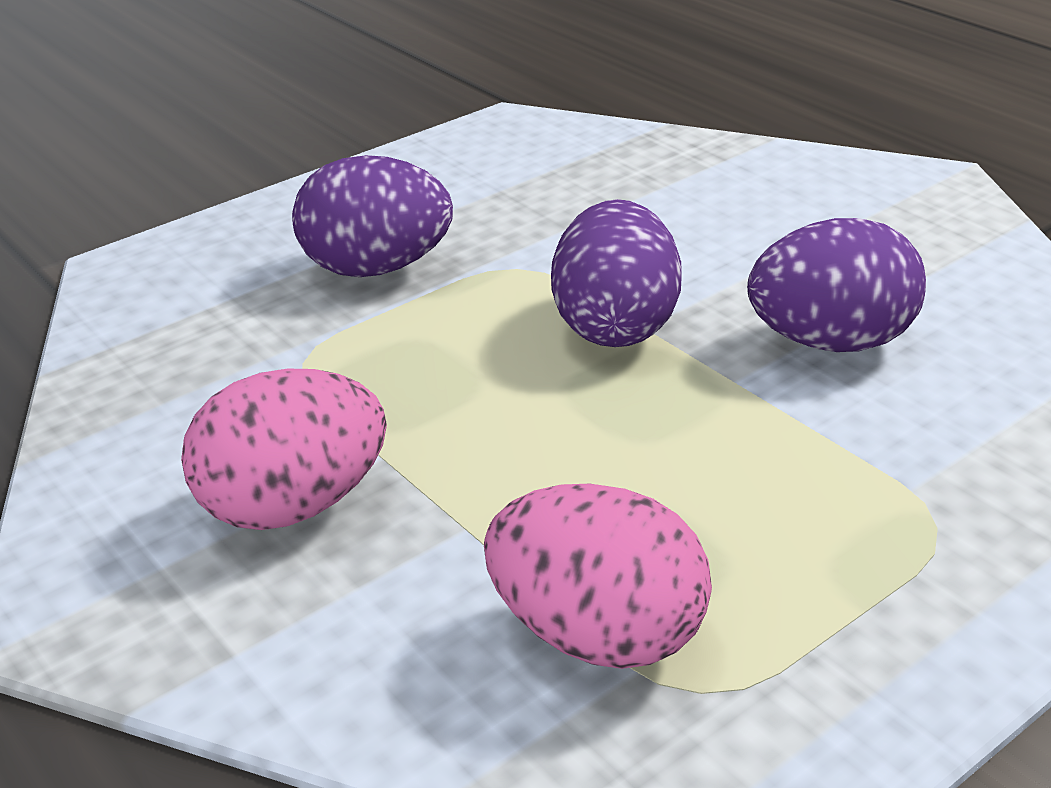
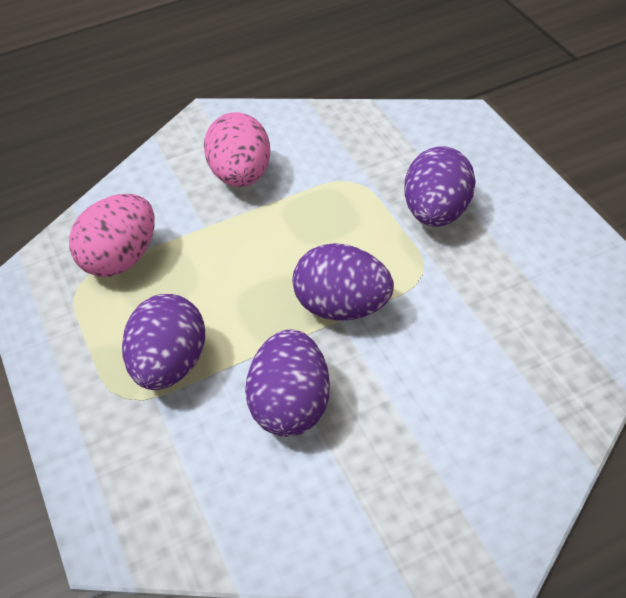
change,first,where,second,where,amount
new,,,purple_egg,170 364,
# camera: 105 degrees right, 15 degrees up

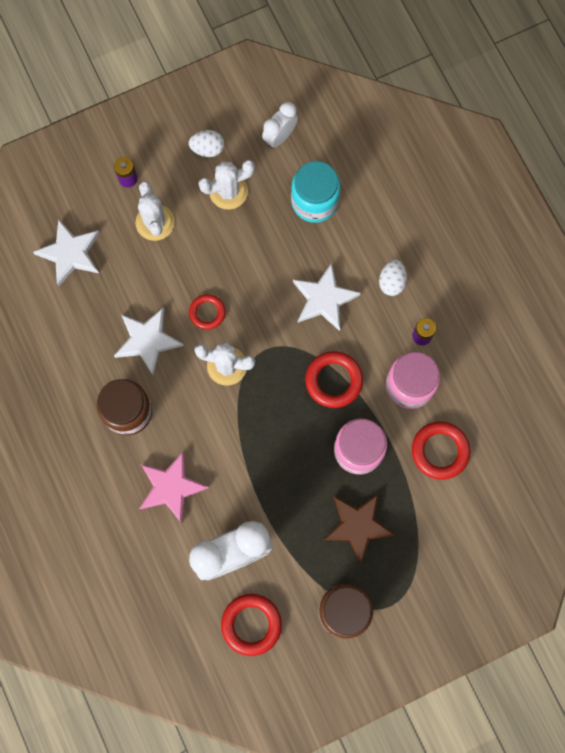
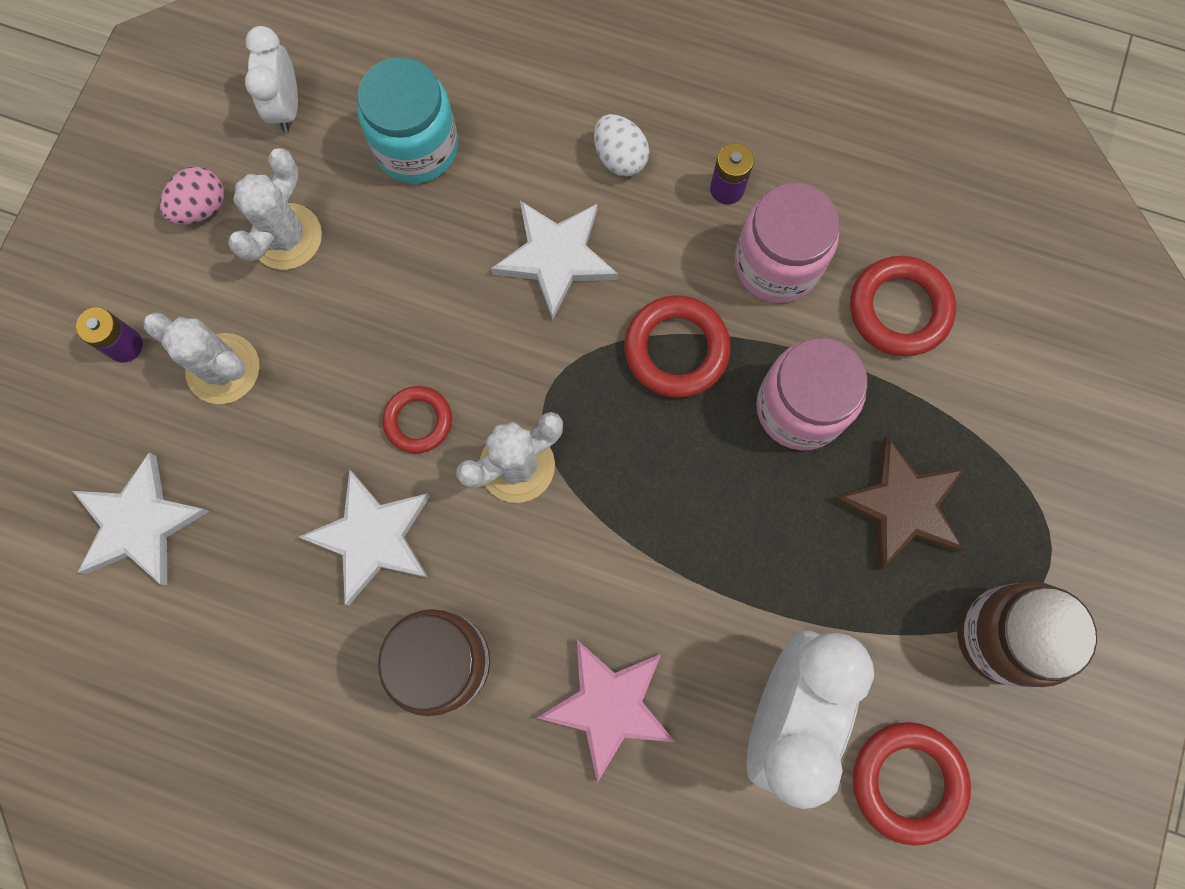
change,first,where,second,where,amount
repainted,white_egg,207 149,pink_egg,201 208,
# camera: 45 degrees left, 0 degrees up

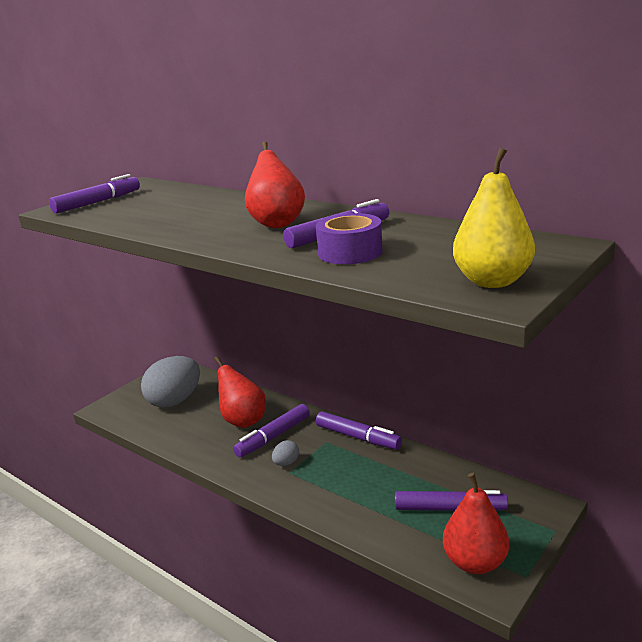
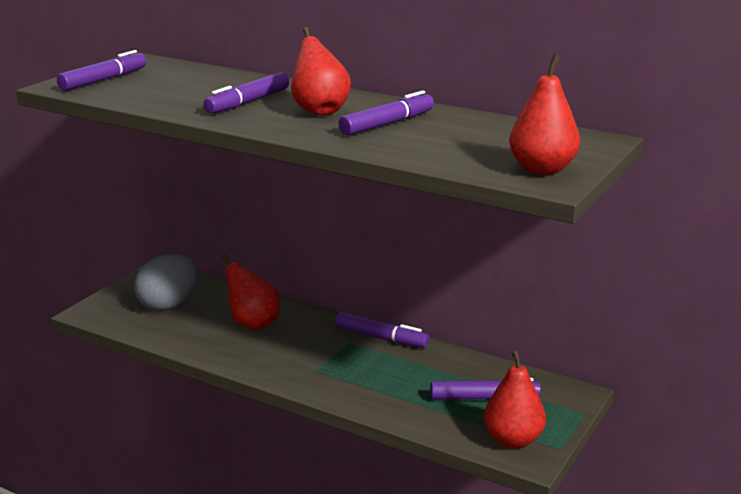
change,first,where,second,where,amount
repainted,yellow_pear,492 281,red_pear,542 169,
gone,purple_tape,350 252,,,
shifted,purple_marker,273 437,,248 102,
gone,grey_egg,286 463,,,
# camera: 10 degrees left, 0 degrees up

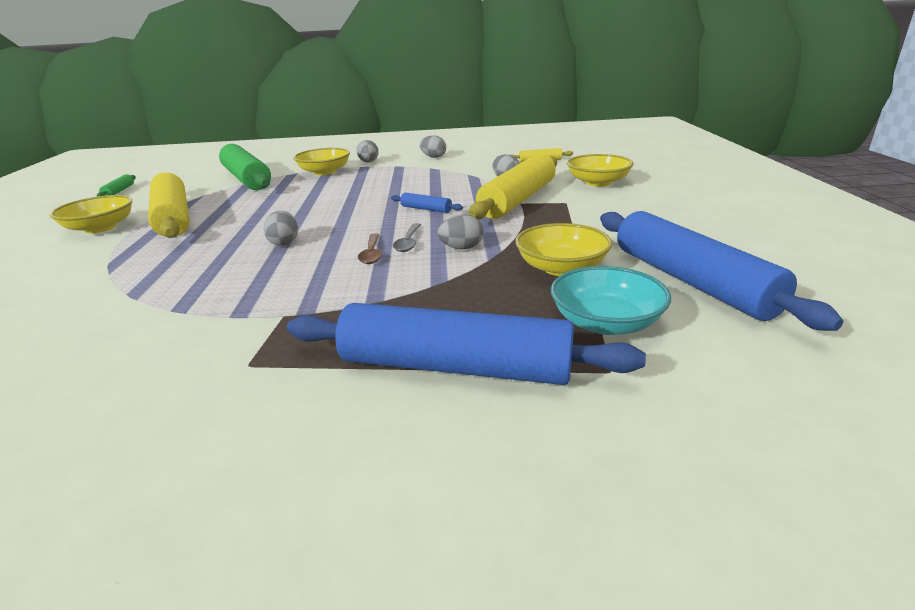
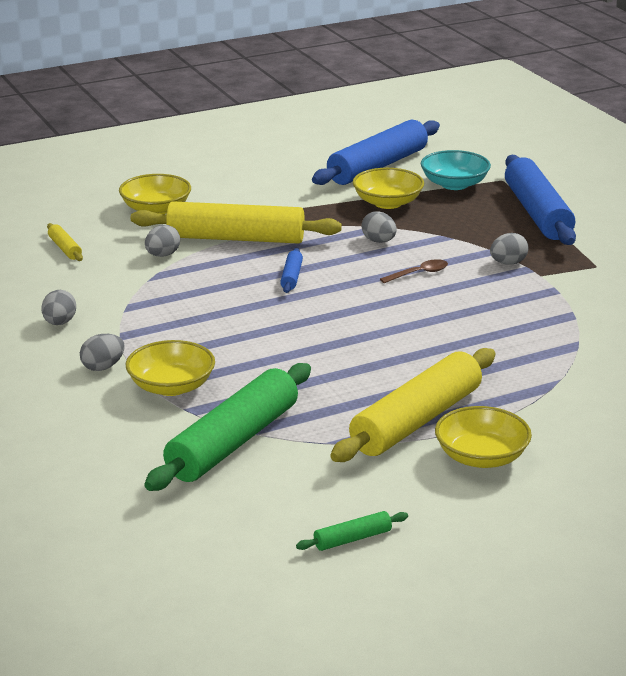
change,first,where,second,where,amount
shifted,grey_egg,284 243,,508 263,
gone,grey_spoon,408 242,,,
# camera: 115 degrees left, 0 degrees up

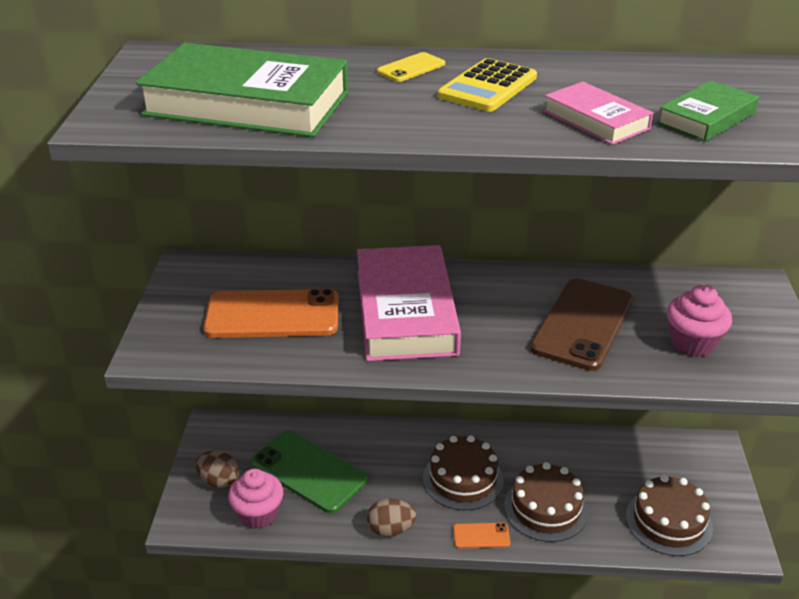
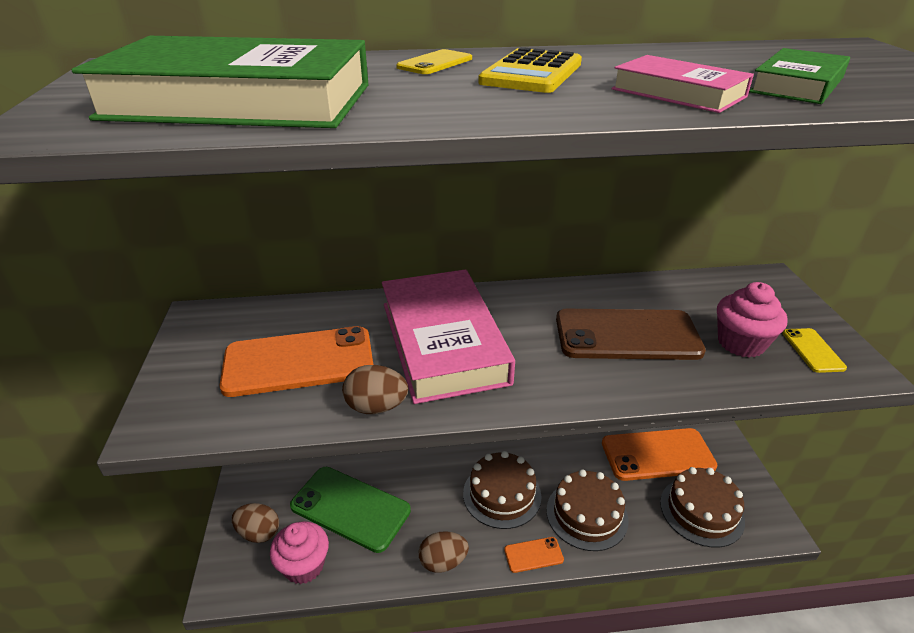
change,first,where,second,where,amount
rotated,brown_phone,583 324,,627 335,75 degrees clockwise
new,,,yellow_phone,812 350,
new,,,brown_egg,376 407,
new,,,orange_phone,657 454,
# camera: 10 degrees left, 0 degrees up

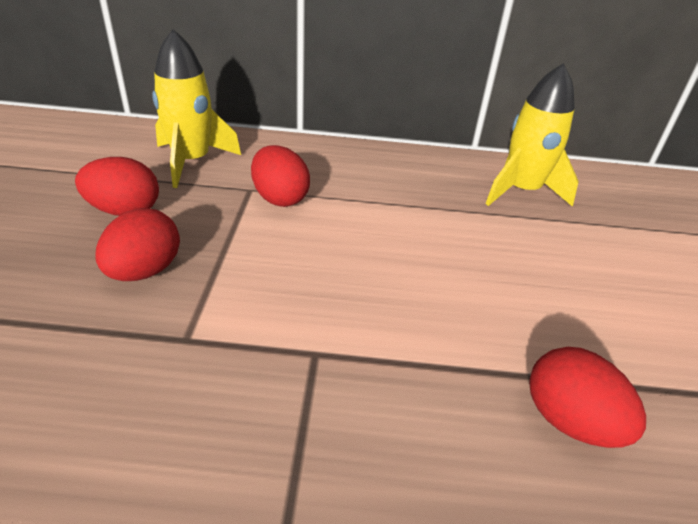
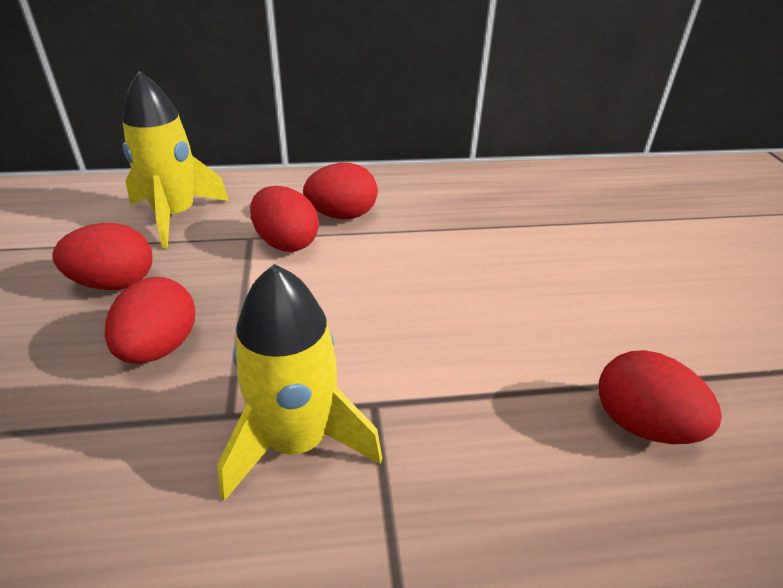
change,first,where,second,where,amount
shifted,yellow_rocket,521 191,,297 441,
new,,,red_egg,342 215,
# camera: 10 degrees left, 0 degrees up

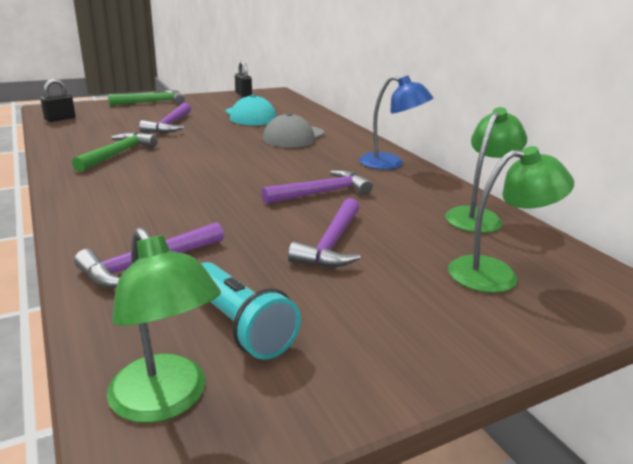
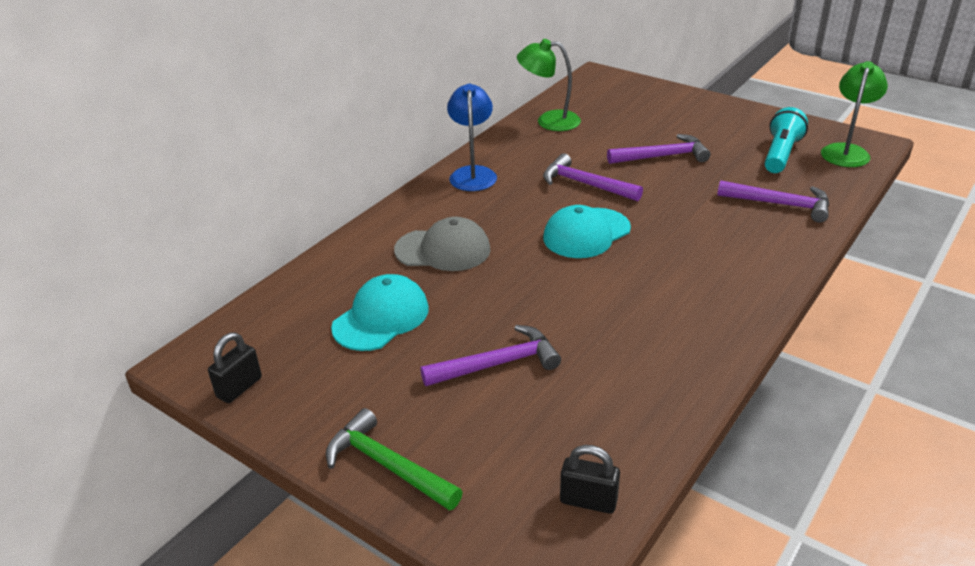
change,first,where,second,where,amount
gone,green_hammer,117 154,,,
gone,green_lamp,496 274,,,
new,,,turquoise_cap,586 233,
# camera: 115 degrees left, 10 degrees up

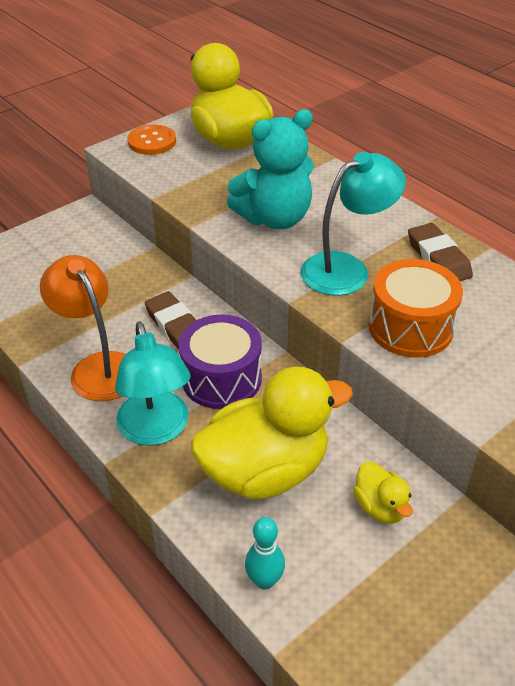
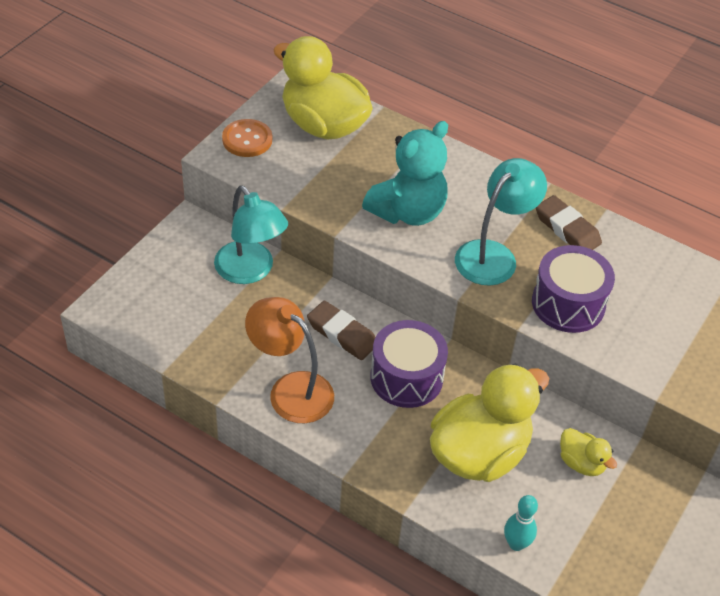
change,first,where,second,where,amount
repainted,orange_drum,410 327,purple_drum,568 304,
shifted,turquoise_lamp,156 430,,250 271,
# camera: 20 degrees left, 5 degrees up

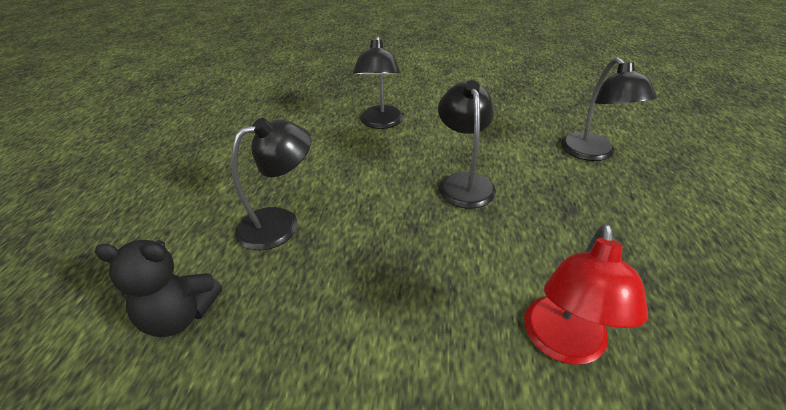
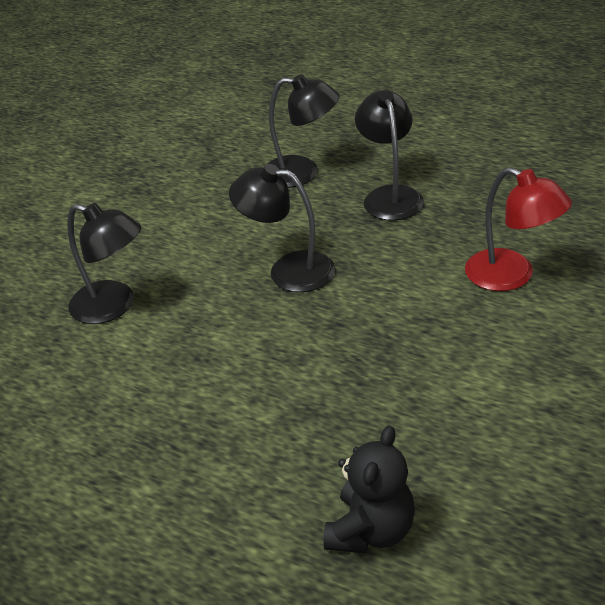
change,first,where,second,where,amount
shifted,black_lamp,280 223,,390 196,
# camera: 65 degrees left, 0 degrees up

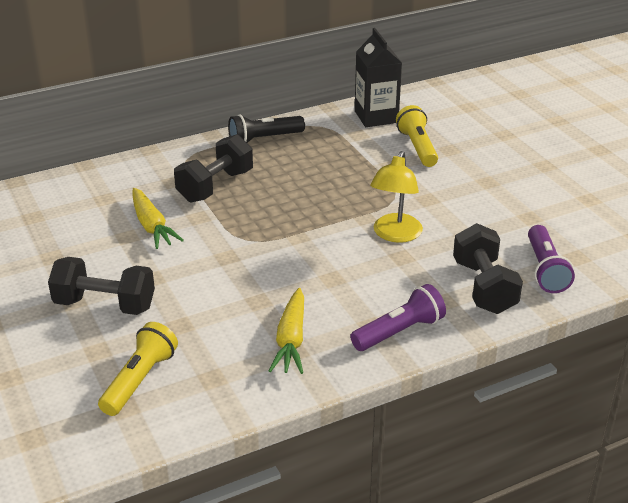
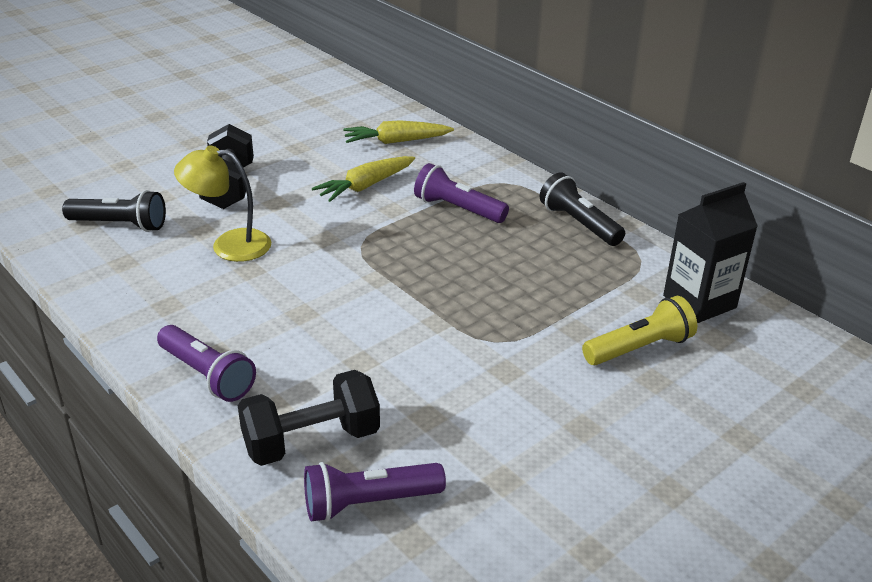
change,first,where,second,where,amount
swapped,black_dumbbell,215 186,purple_flashlight,458 209,
shifted,yellow_lamp,395 235,,229 245,
shifted,yellow_carrot,291 339,,397 141,
repainted,yellow_flashlight,140 380,black_flashlight,120 225,
# camera: 75 degrees right, 0 degrees up

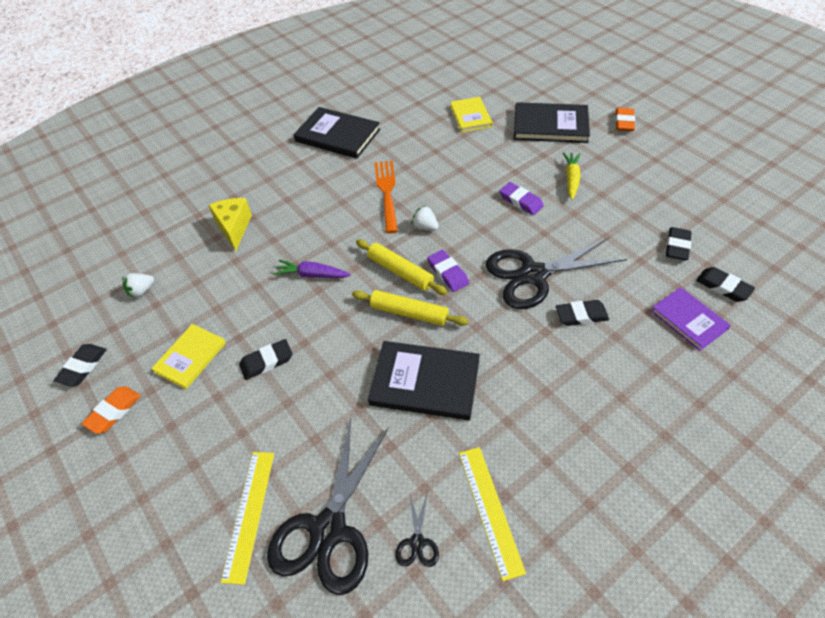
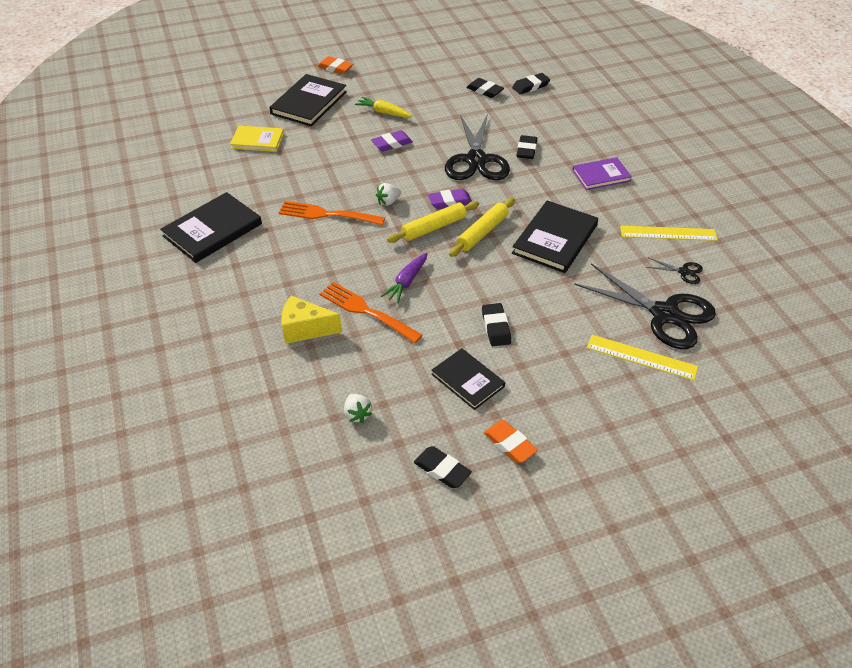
change,first,where,second,where,amount
shifted,purple_book,688 320,,601 175,
repainted,yellow_book,190 357,black_book,467 380,
new,,,orange_fork,367 311,
# camera: 75 degrees left, 5 degrees down

